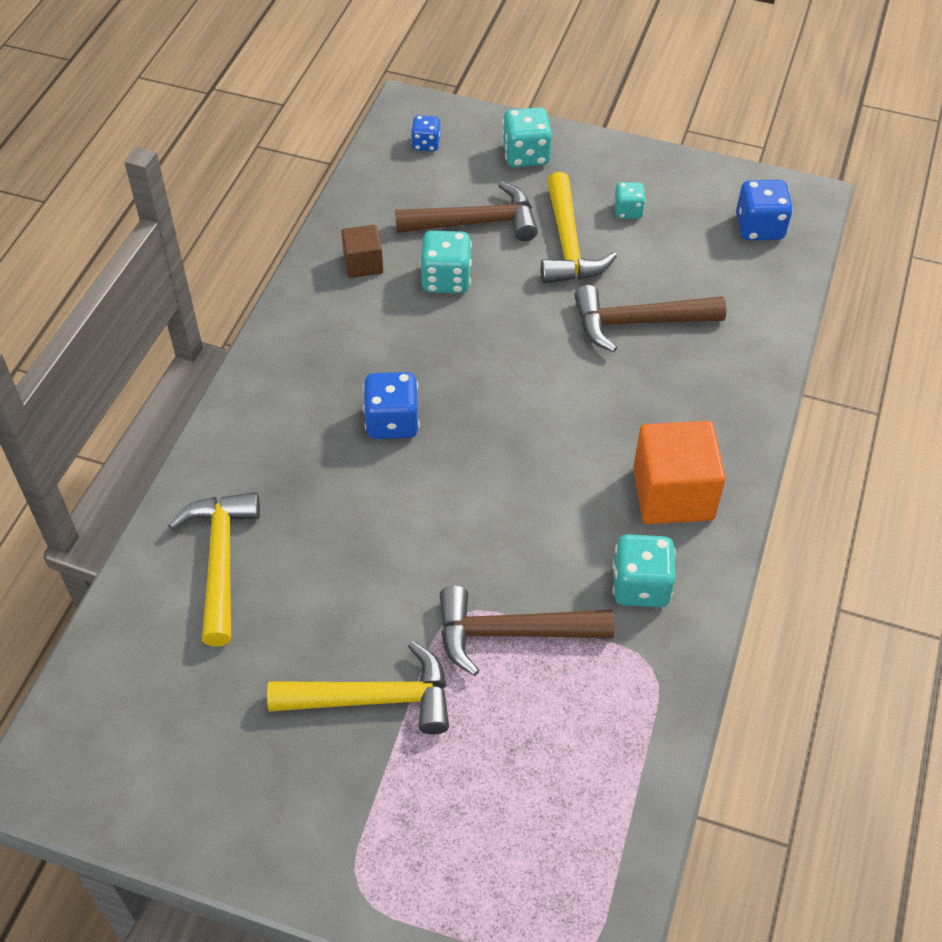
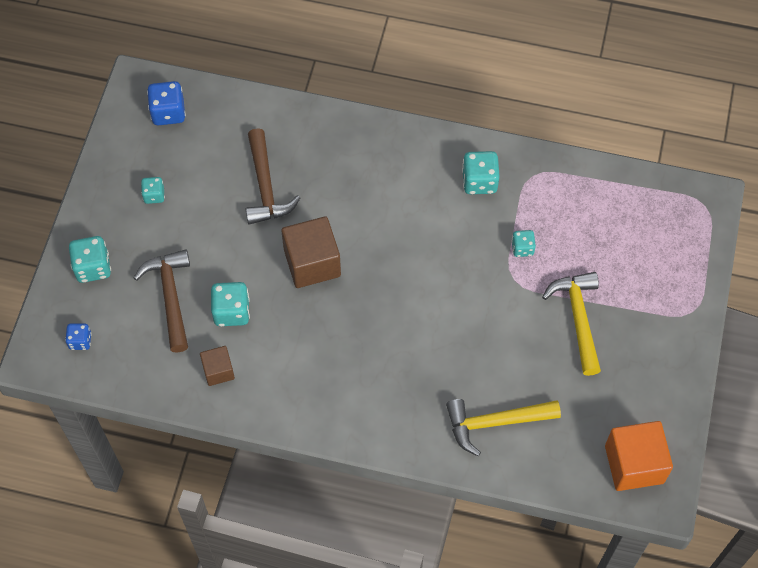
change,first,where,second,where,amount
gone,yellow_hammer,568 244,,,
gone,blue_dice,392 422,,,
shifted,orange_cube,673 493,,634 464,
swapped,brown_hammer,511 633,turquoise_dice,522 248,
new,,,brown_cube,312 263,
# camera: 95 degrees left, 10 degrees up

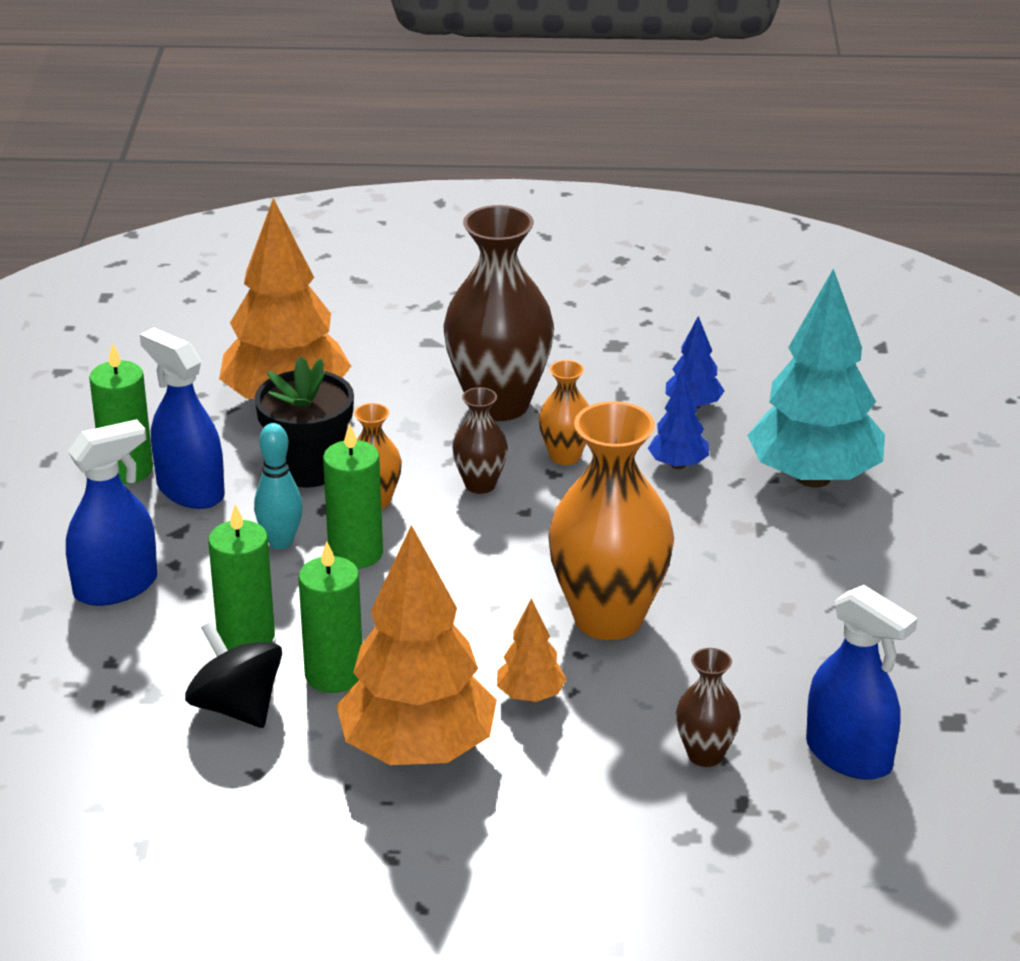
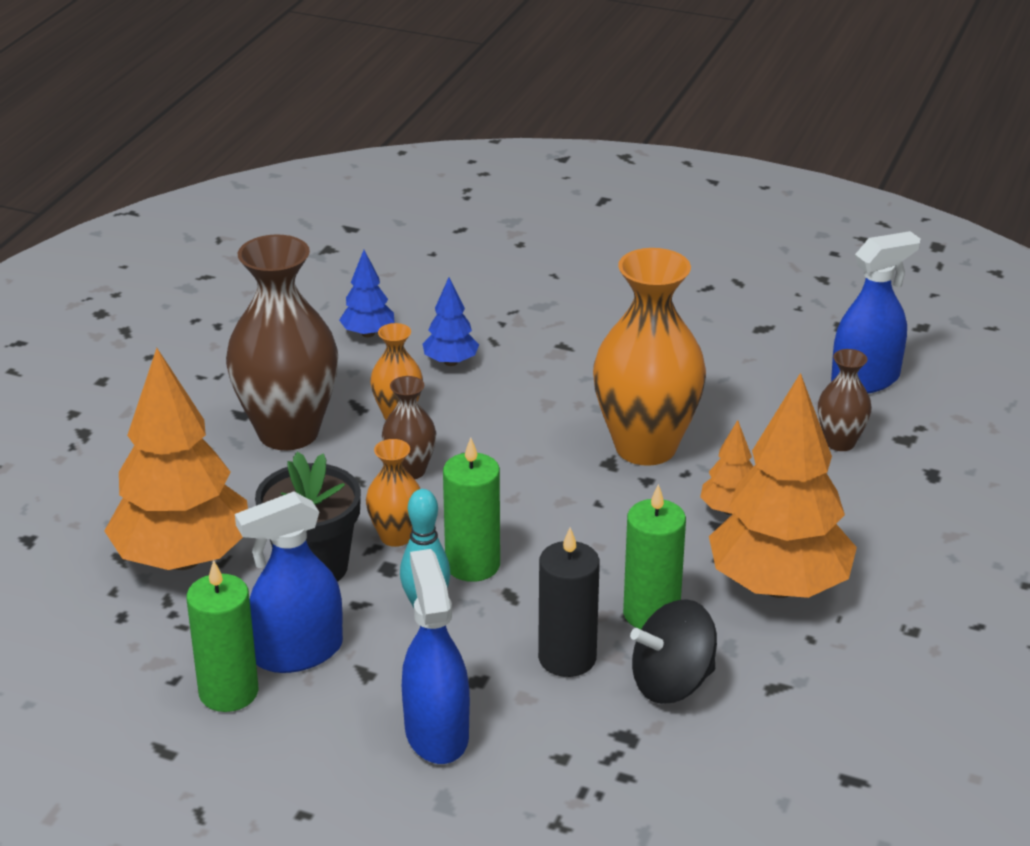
change,first,where,second,where,amount
gone,turquoise_tree,814 478,,,
repainted,green_candle,246 637,black_candle,567 658,
# camera: 70 degrees left, 0 degrees up

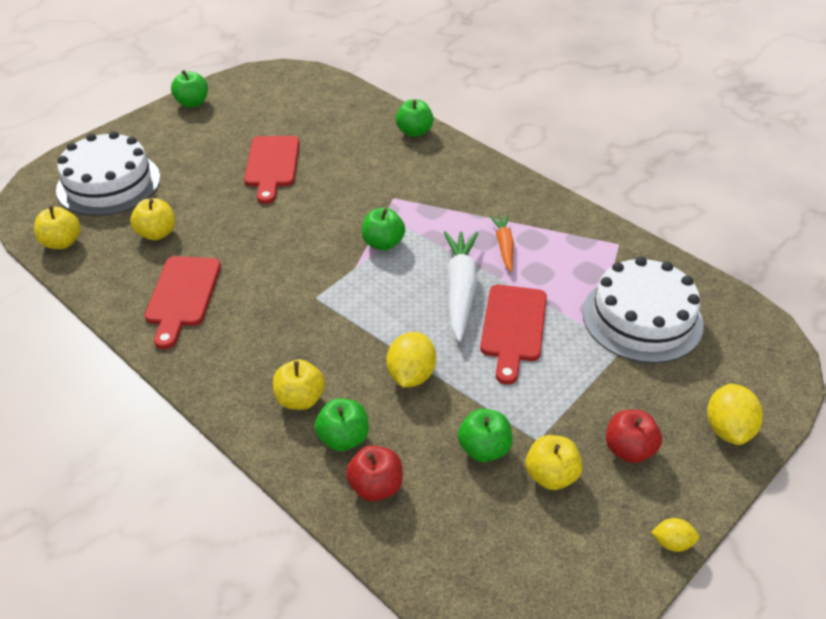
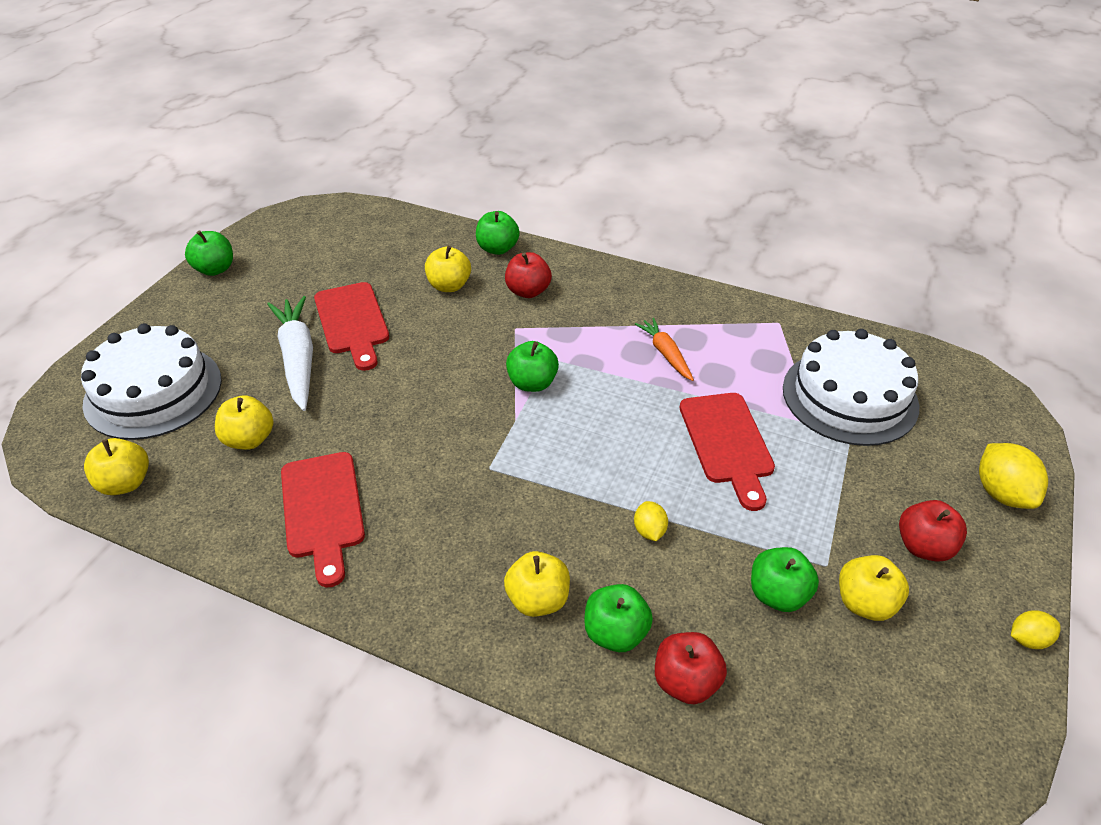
change,first,where,second,where,amount
shifted,white_carrot,460 290,,298 359,
scaled,yellow_lemon,411 375,,649 531,x0.57
new,,,yellow_apple,449 286,
new,,,red_apple,528 291,
# camera: 20 degrees left, 0 degrees up

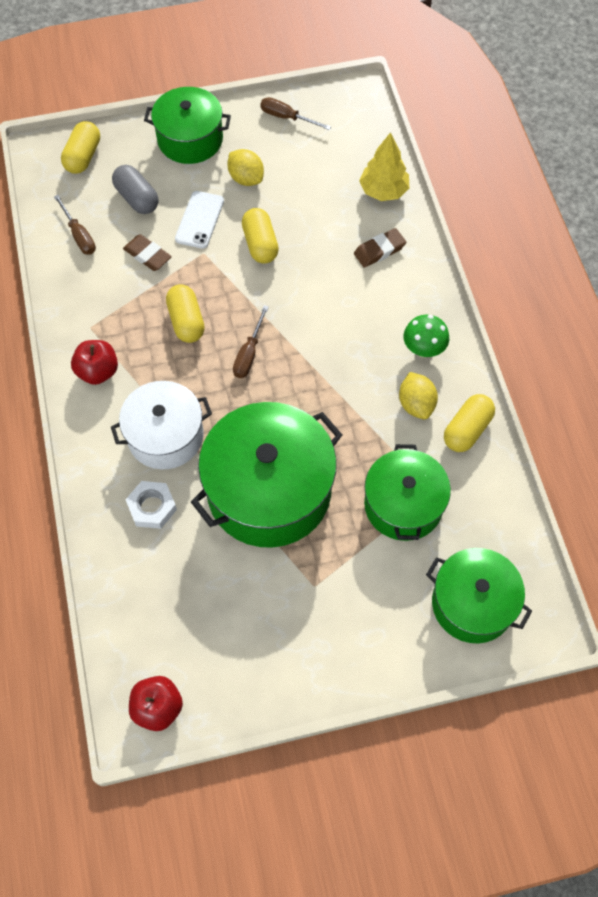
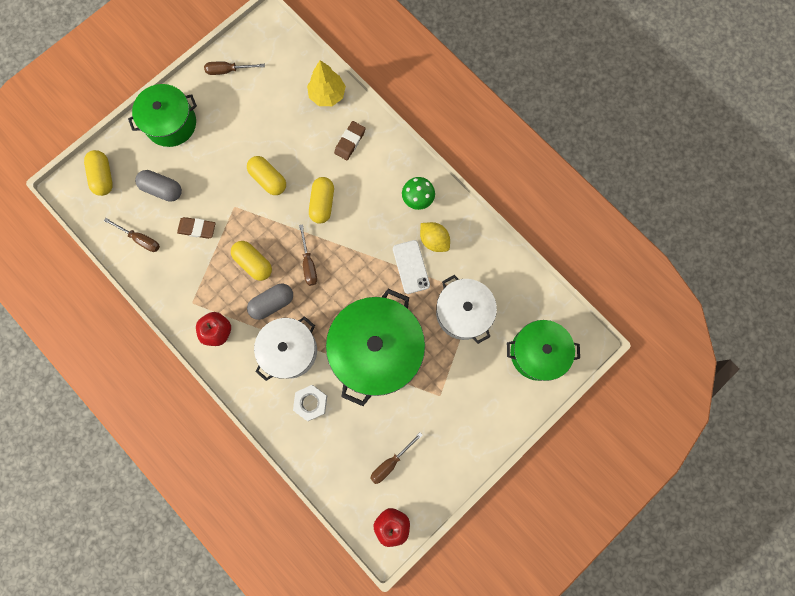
change,first,where,second,where,amount
gone,yellow_lemon,246 178,,,
shifted,white_phone,199 220,,411 267,
shifted,yellow_capsule,467 430,,322 203,
repainted,green_pot,403 504,white_pot,463 313,
new,,,grey_capsule,272 303,
new,,,brown_screwdriver,390 462,
# camera: 30 degrees left, 15 degrees up

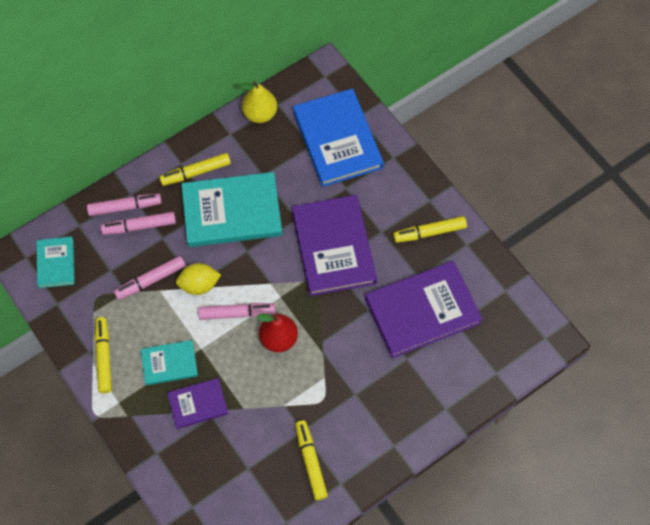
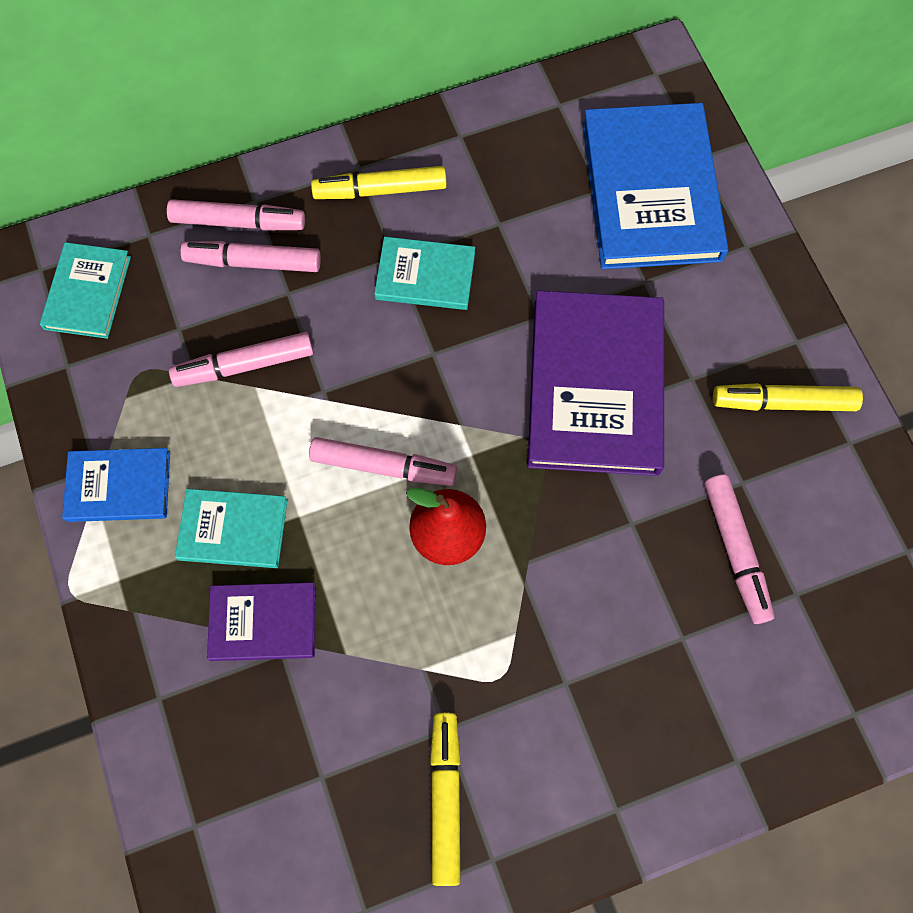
change,first,where,second,where,amount
gone,yellow_pear,260 114,,,
scaled,turquoise_book,232 212,,425 276,x0.53
swapped,purple_book,422 311,pink_marker,735 551,
gone,yellow_lemon,199 285,,,
swapped,yellow_marker,104 357,blue_book,119 487,
# camera: 15 degrees right, 5 degrees up

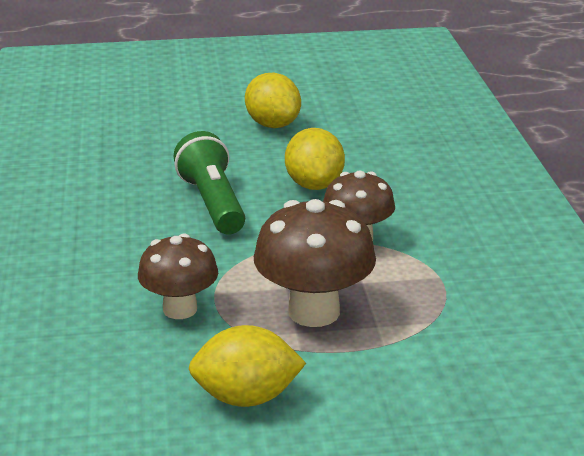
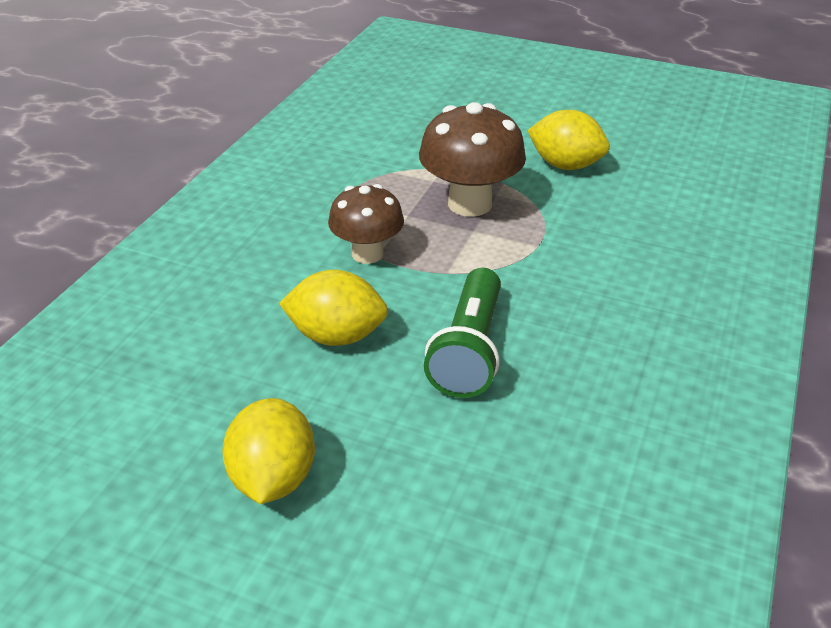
change,first,where,second,where,amount
rotated,yellow_lemon,314 185,,336 336,75 degrees clockwise
gone,brown_mushroom,180 309,,,
# camera: 150 degrees left, 10 degrees up

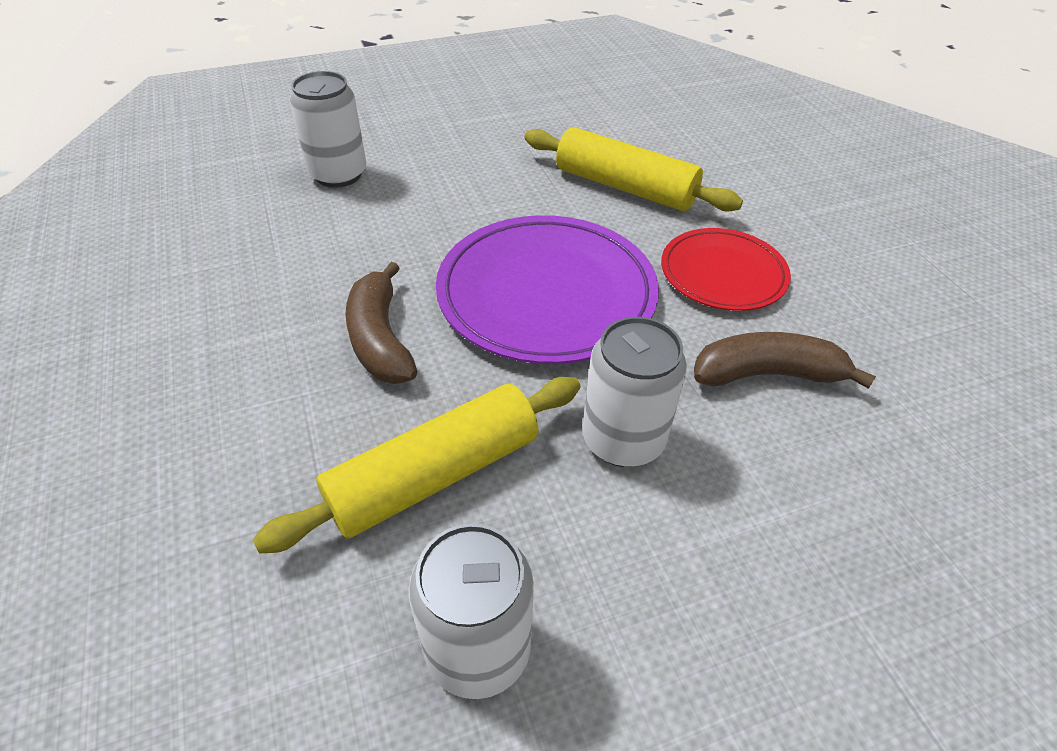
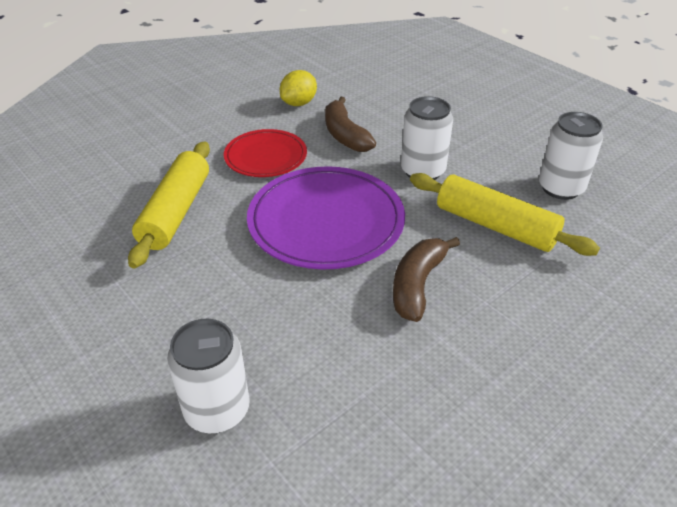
change,first,where,second,where,amount
rotated,brown_banana,380 339,,417 285,150 degrees clockwise
new,,,yellow_lemon,299 103,
# camera: 110 degrees left, 5 degrees down

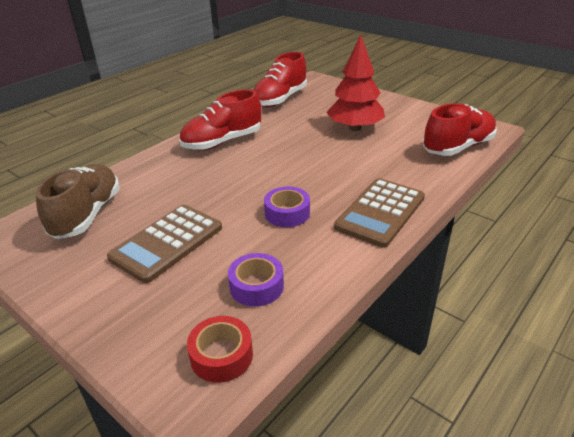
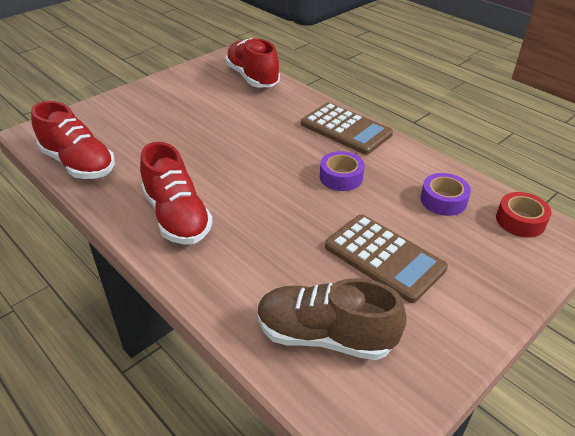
change,first,where,second,where,amount
gone,red_tree,355 128,,,
# camera: 85 degrees left, 5 degrees up

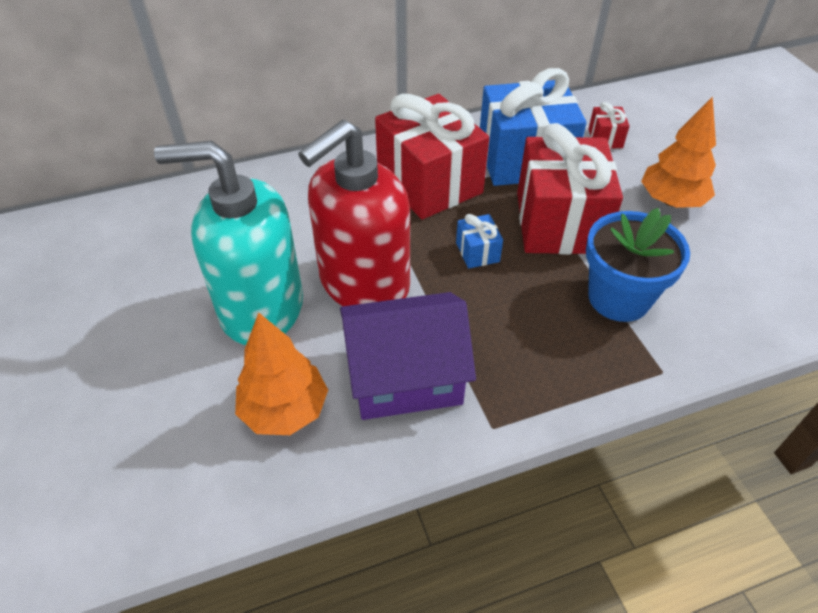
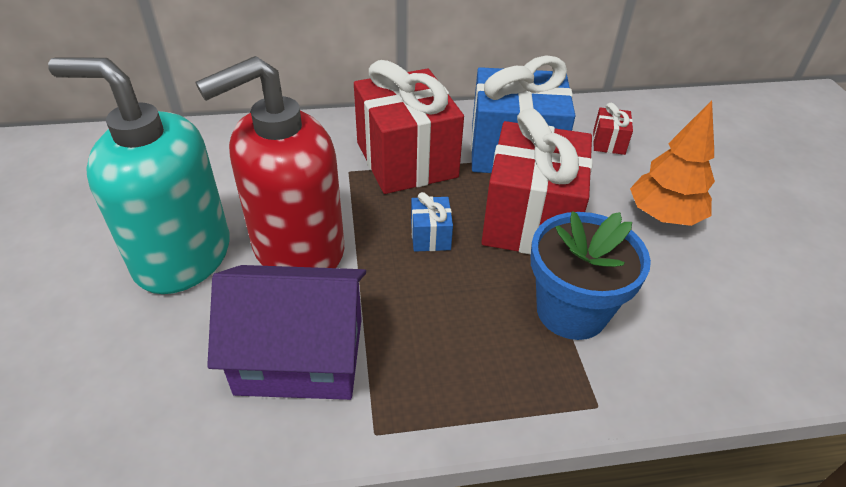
change,first,where,second,where,amount
gone,orange_tree,285 410,,,
# camera: 10 degrees right, 5 degrees down

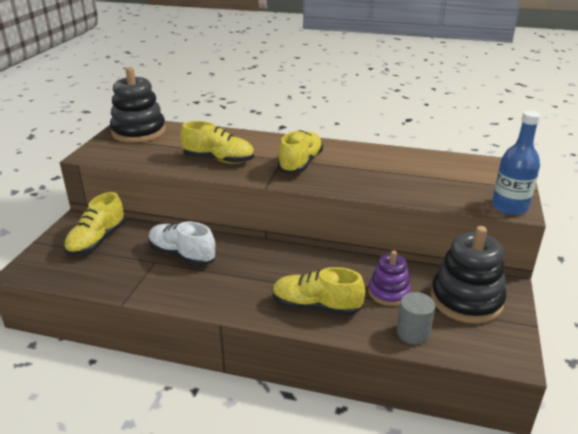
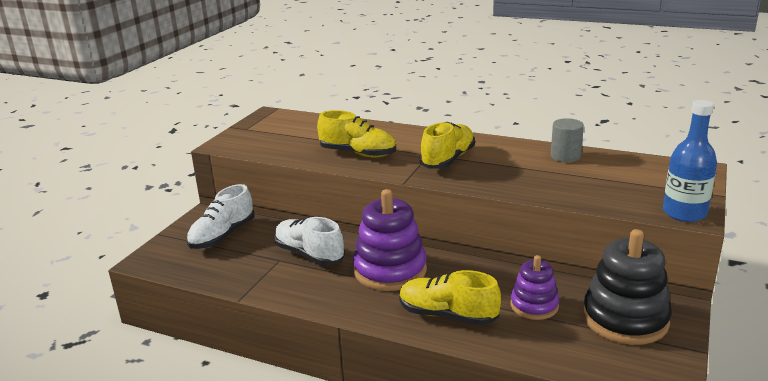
change,first,where,second,where,amount
gone,black_stacking_toy,139 132,,,
repainted,yellow_shoe,97 241,white_shoe,222 236,
shifted,grey_cylinder,413 333,,565 156,
new,,,purple_stacking_toy,390 270,
# camera: 10 degrees right, 5 degrees down

